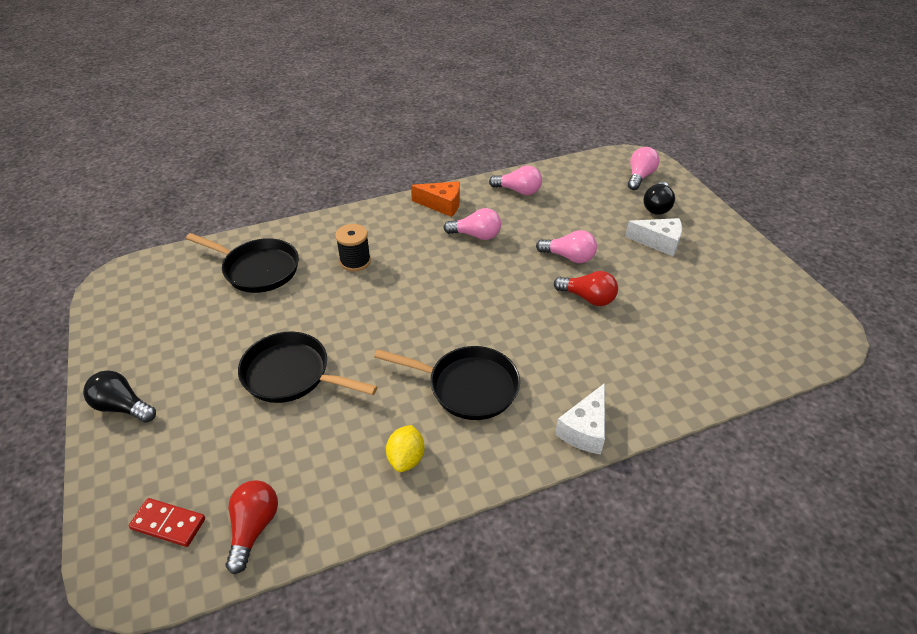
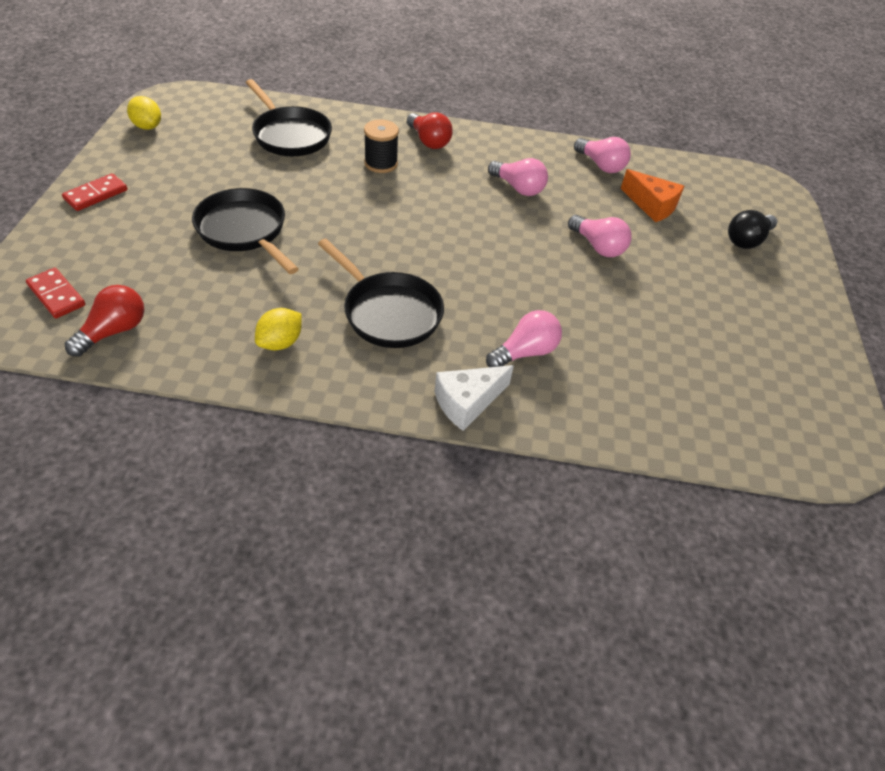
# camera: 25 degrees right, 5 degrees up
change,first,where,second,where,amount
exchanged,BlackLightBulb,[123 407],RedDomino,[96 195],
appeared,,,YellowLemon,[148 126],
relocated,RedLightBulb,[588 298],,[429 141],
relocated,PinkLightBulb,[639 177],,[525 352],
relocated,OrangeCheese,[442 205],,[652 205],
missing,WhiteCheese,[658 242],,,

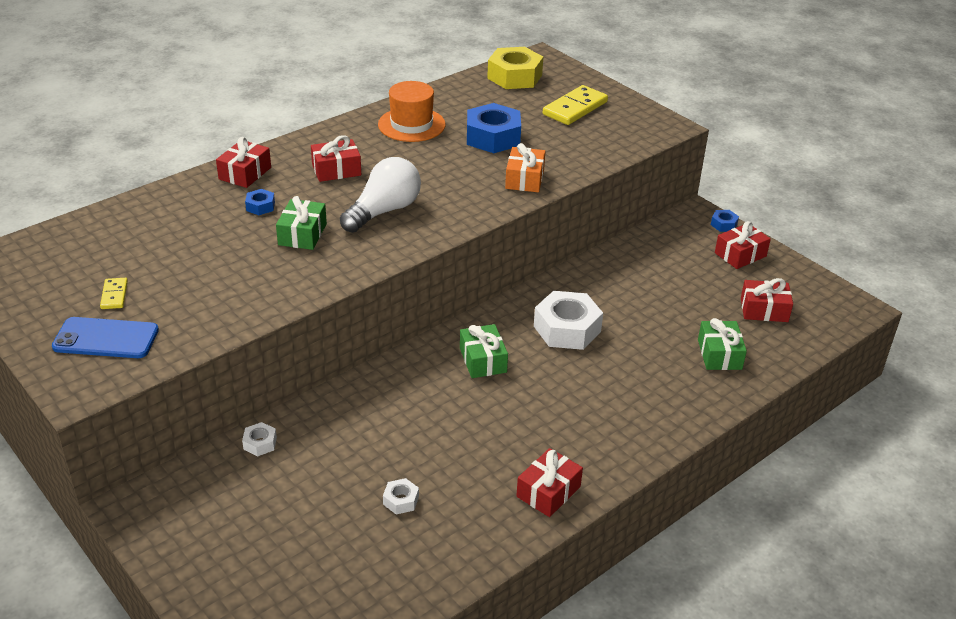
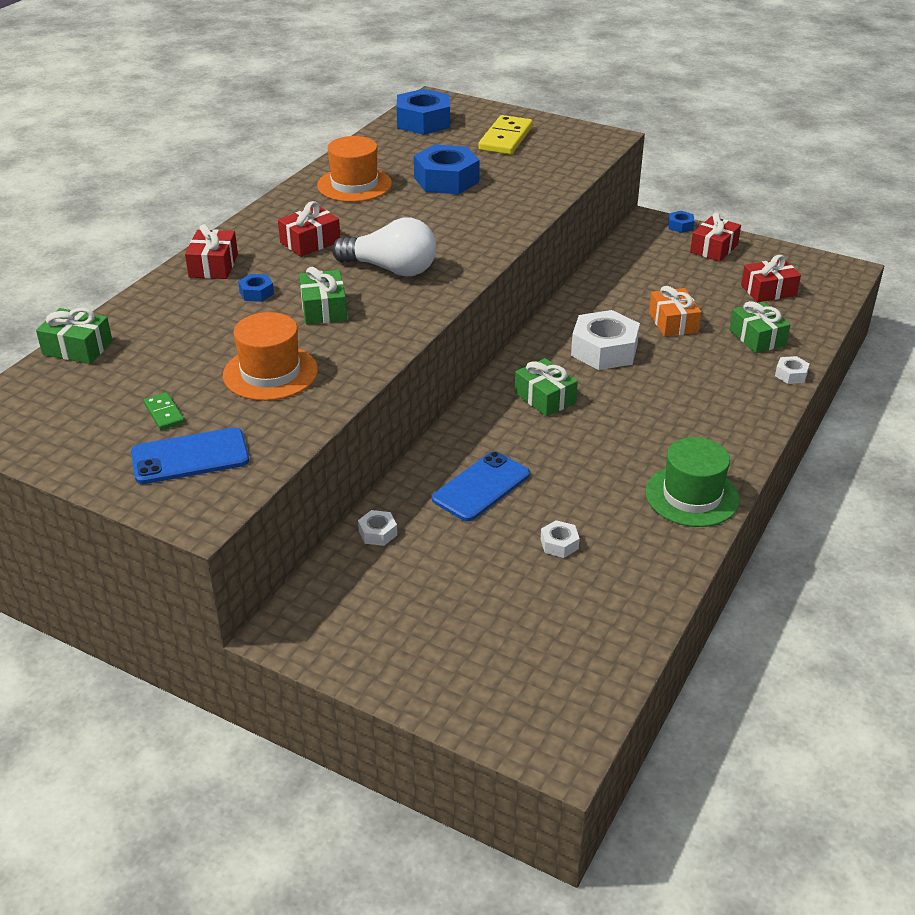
# camera: 20 degrees left, 0 degrees up
change,first,where,second,where,amount
appeared,,,GreenGift,[77 348],
colour,YellowDomino,[114 295],GreenDomino,[164 413],
appeared,,,OrangeHat,[270 373],
spun,WhiteLightBulb,[384 211],,[391 269],90 degrees clockwise
colour,YellowNut,[514 76],BlueNut,[423 121],
appeared,,,BluePhone,[481 487],
exchanged,RedGift,[548 492],GreenHat,[692 496],
relocated,OrangeGift,[524 179],,[673 322],
appeared,,,WhiteNut,[791 375],

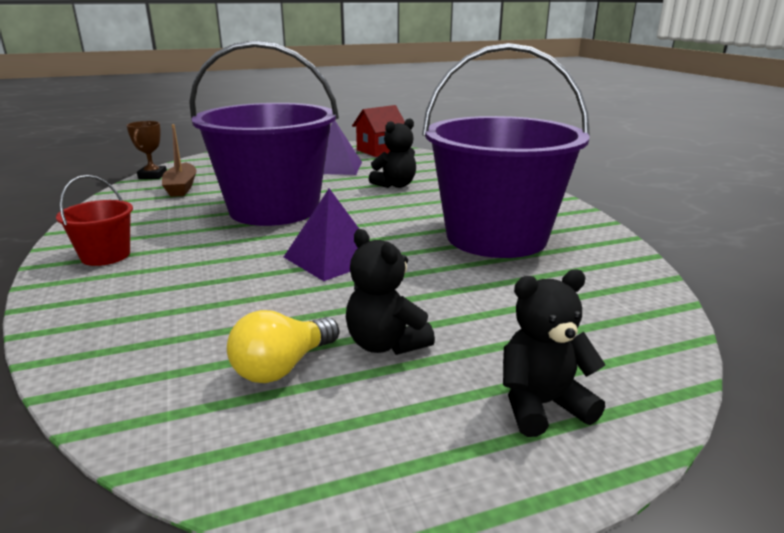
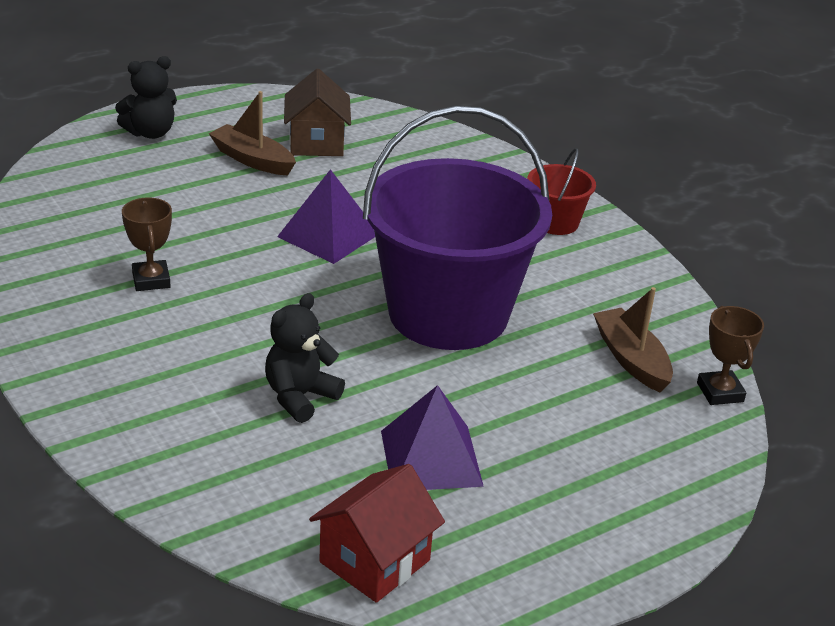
# camera: 165 degrees right, 10 degrees up
change,first,where,second,where,amount
exchanged,PurpleBucket,[496 237],BrownTrophy,[151 280],
exchanged,BlackTeddyBear,[385 344],BrownBoat,[252 160],
exchanged,YellowLightBulb,[282 367],BrownHouse,[316 143],

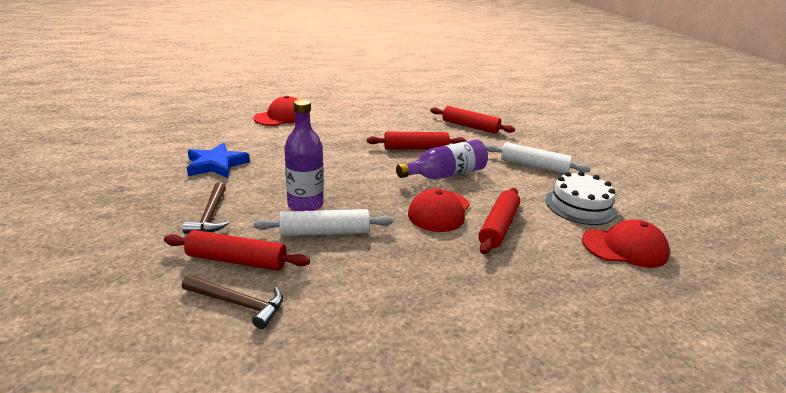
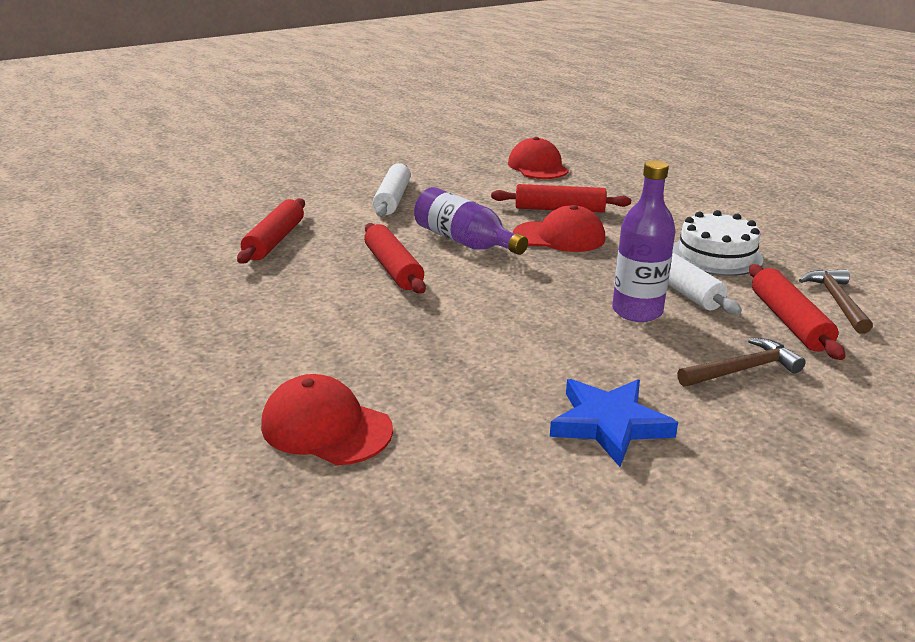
# camera: 105 degrees left, 0 degrees up
change,first,where,second,where,amount
relocated,WhiteCake,[579 206],,[716 255],

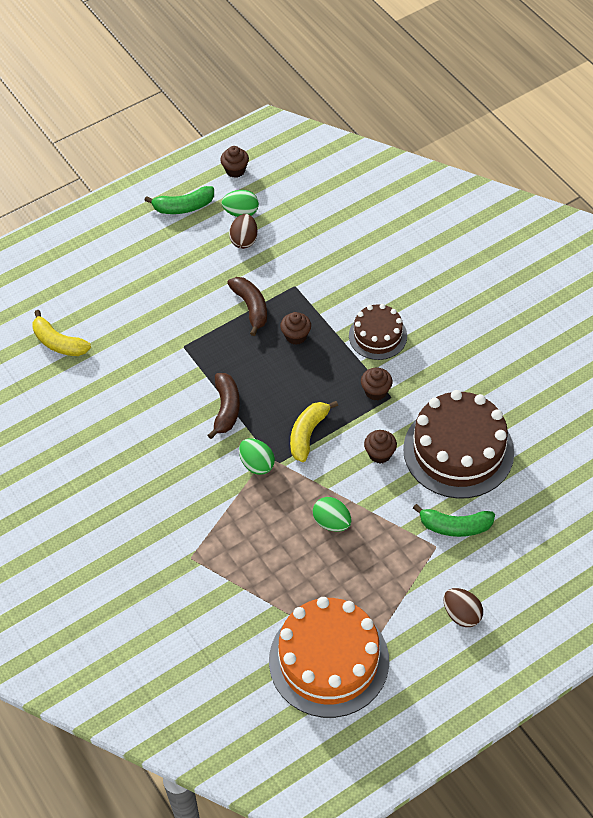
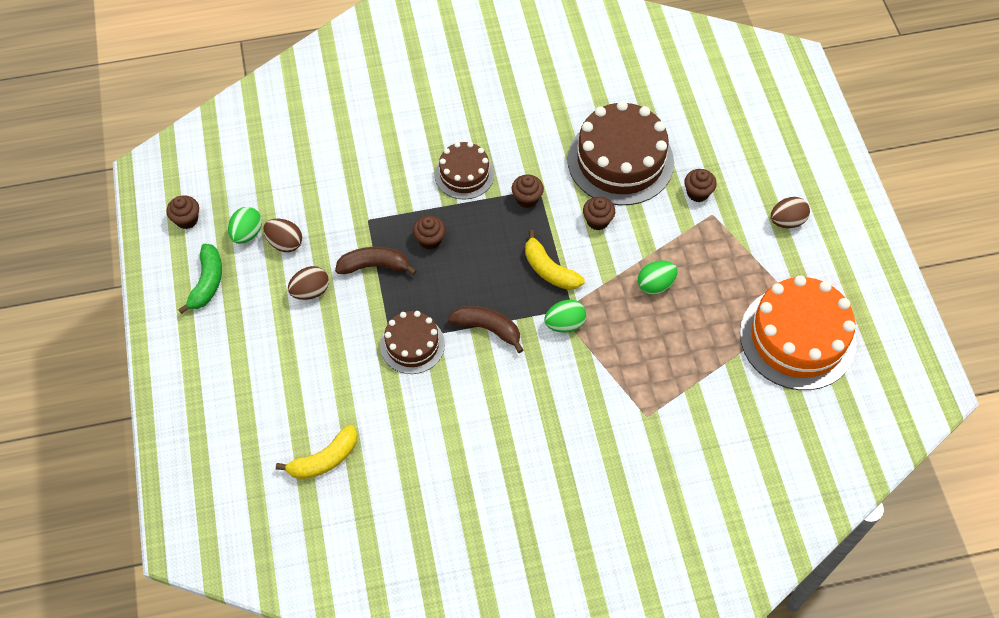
# camera: 70 degrees left, 5 degrees up
change,first,where,second,where,amount
appeared,,,BrownEgg,[310 291],
appeared,,,BrownCake,[412 345],
exchanged,GreenBanana,[455 526],BrownCupcake,[697 193],

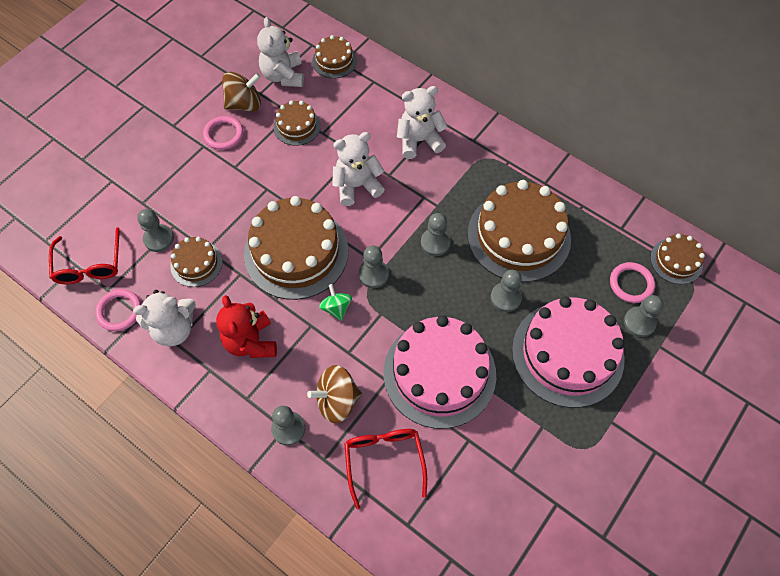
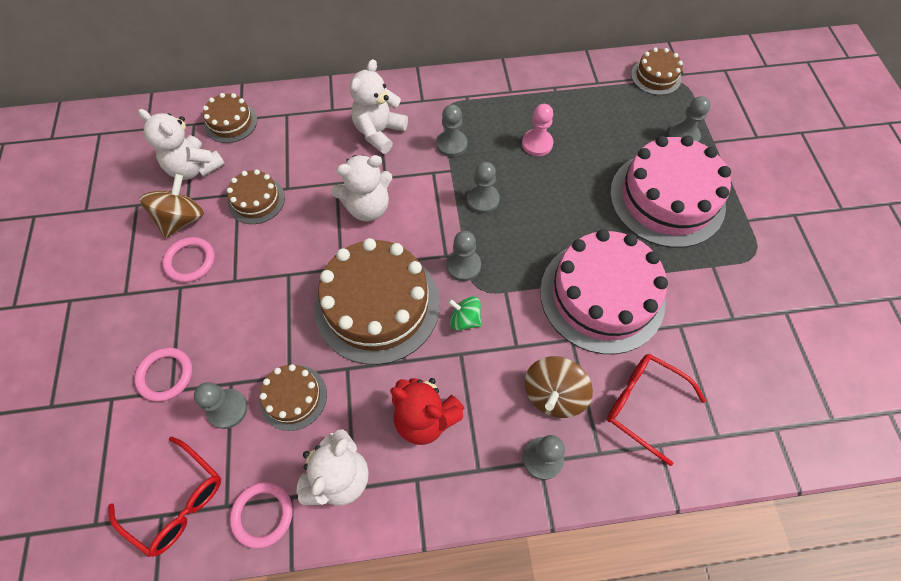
# camera: 45 degrees left, 0 degrees up
change,first,where,second,where,amount
relocated,PinkRing,[631 284],,[165 375],
spun,WhiteTeddyBear,[357 186],,[368 207],135 degrees counterclockwise
relocated,GreyPawn,[505 298],,[451 144],
exchanged,BrownCake,[518 236],PinkPawn,[537 144],

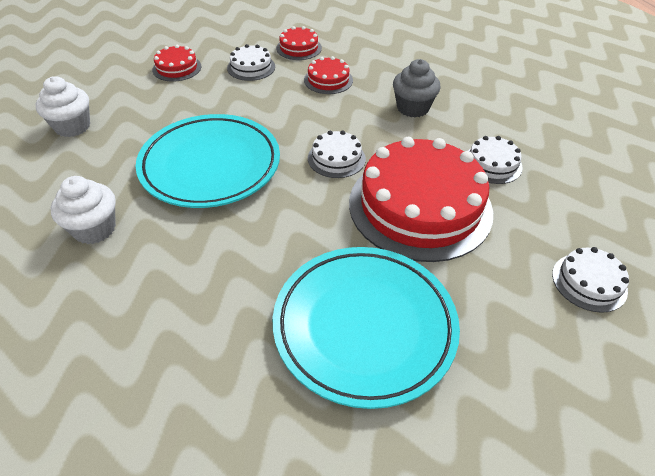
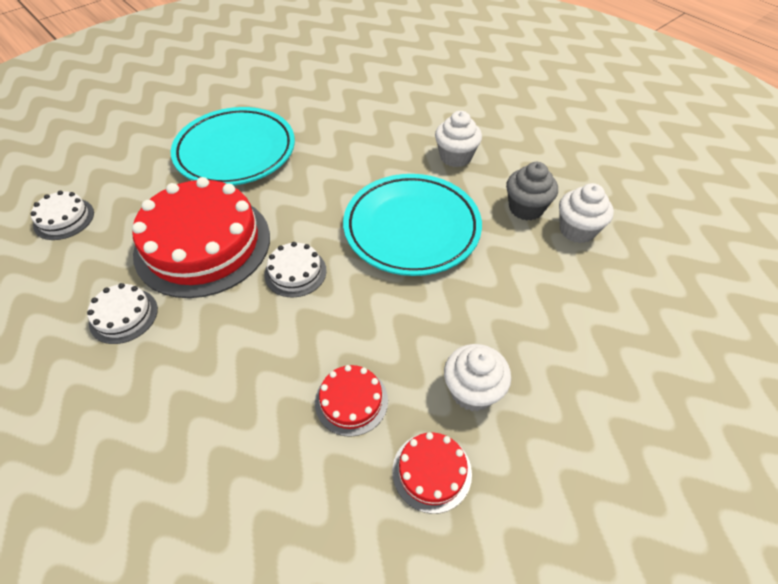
# camera: 160 degrees right, 5 degrees up
change,first,where,second,where,amount
exchanged,WhiteCake,[251 67],WhiteCupcake,[472 391],
relocated,GreyCupcake,[412 108],,[526 208],
missing,RedCake,[177 68],,,

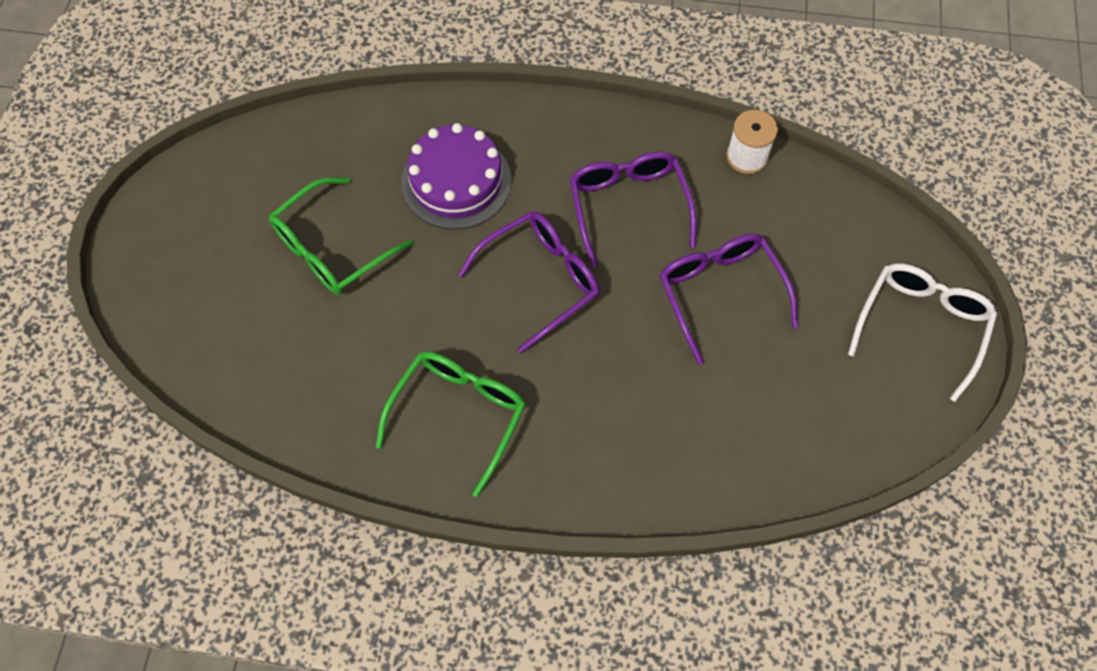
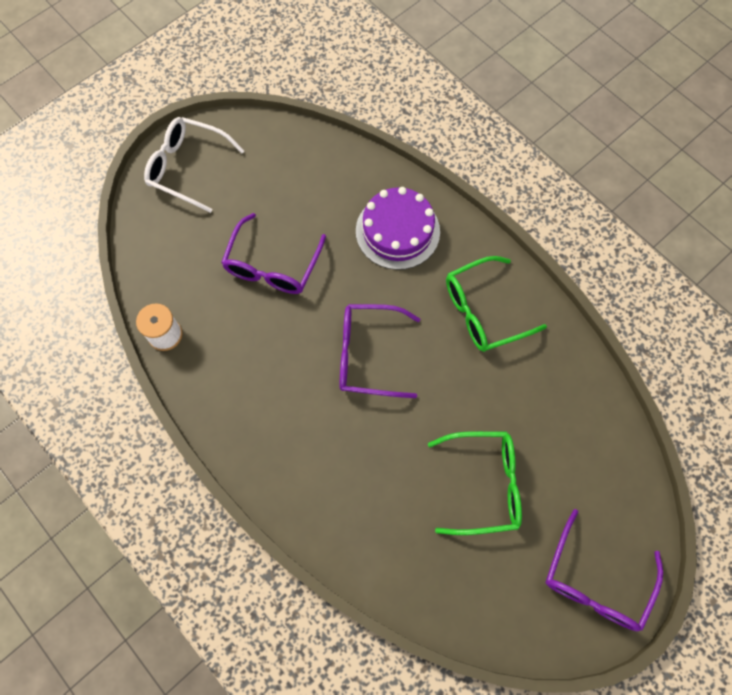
# camera: 140 degrees left, 5 degrees up
change,first,where,second,where,amount
spun,WhiteGlasses,[921 325],,[187 167],45 degrees clockwise
relocated,PurpleCake,[456 181],,[397 231],
relocated,PurpleGlasses,[628 206],,[595 581],

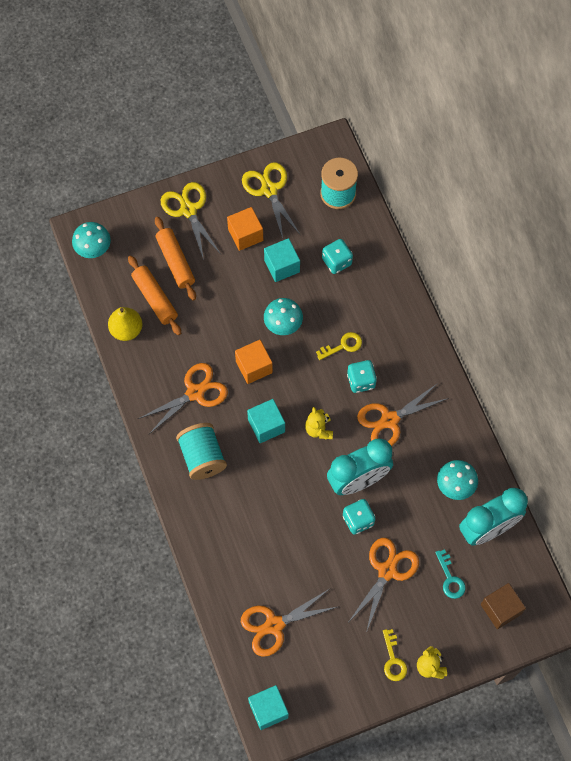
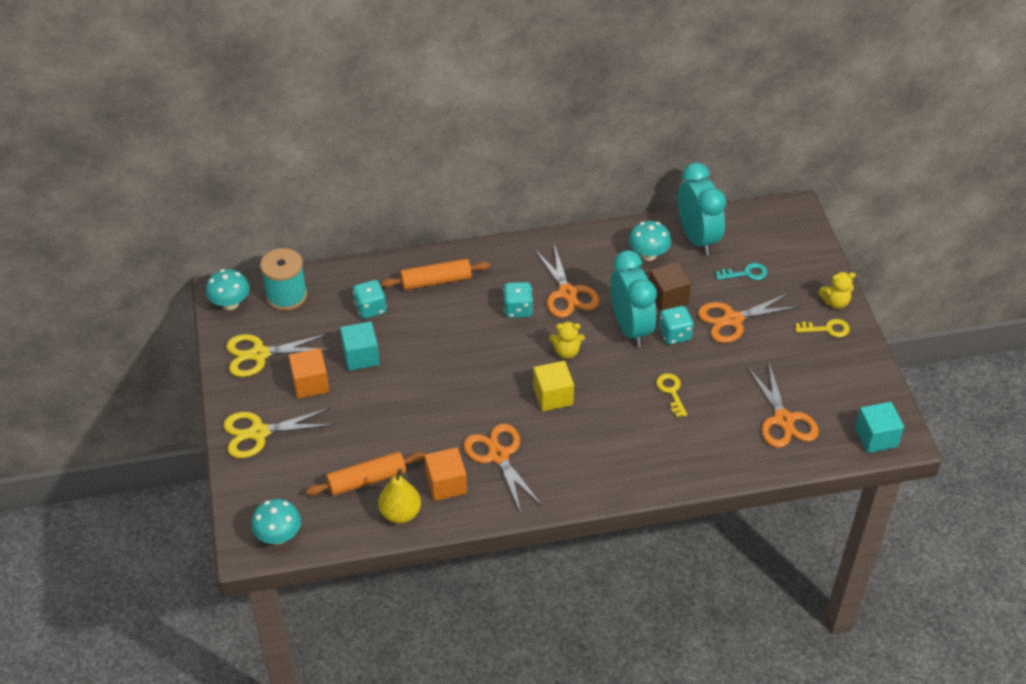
# camera: 80 degrees left, 20 degrees down
change,first,where,second,where,amount
relocated,TurquoiseMushroom,[283 324],,[230 303],
relocated,OrangeRollingPin,[175 262],,[436 281],
relocated,OrangeCube,[254 367],,[446 484],
colour,TurquoiseCube,[266 425],YellowCube,[553 396],
relocated,BrownCube,[500 609],,[668 297],
relocated,YellowKey,[343 346],,[671 392],
spun,OrangeScissors,[387 571],,[732 320],60 degrees counterclockwise
missing,TurquoiseSpool,[202 457],,,

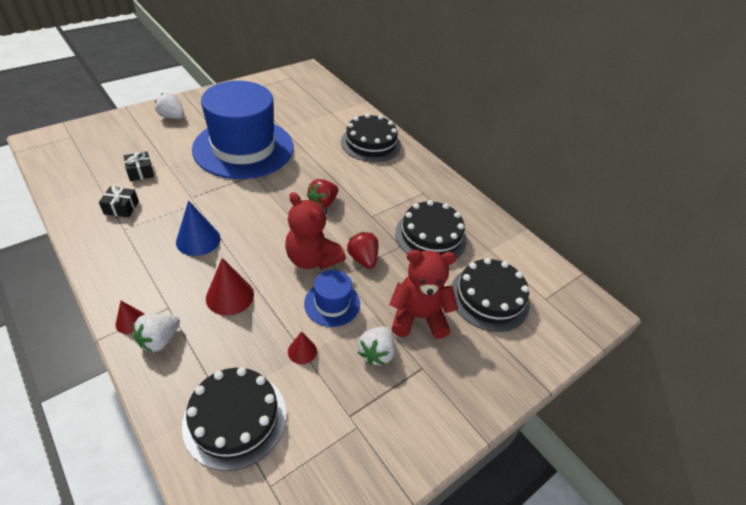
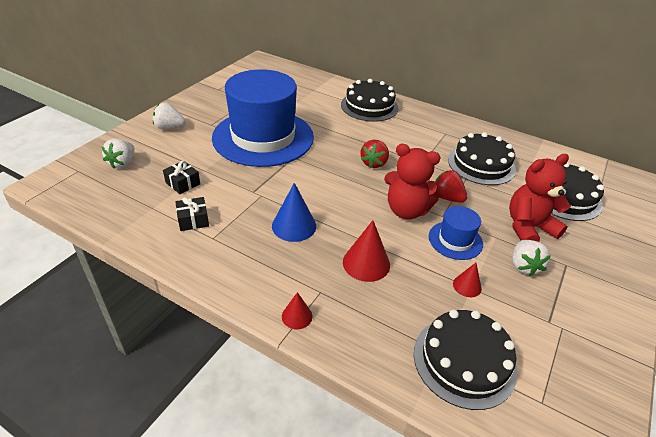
# camera: 20 degrees left, 5 degrees down
change,first,where,second,where,amount
relocated,WhiteStrawberry,[160 340],,[123 163],

